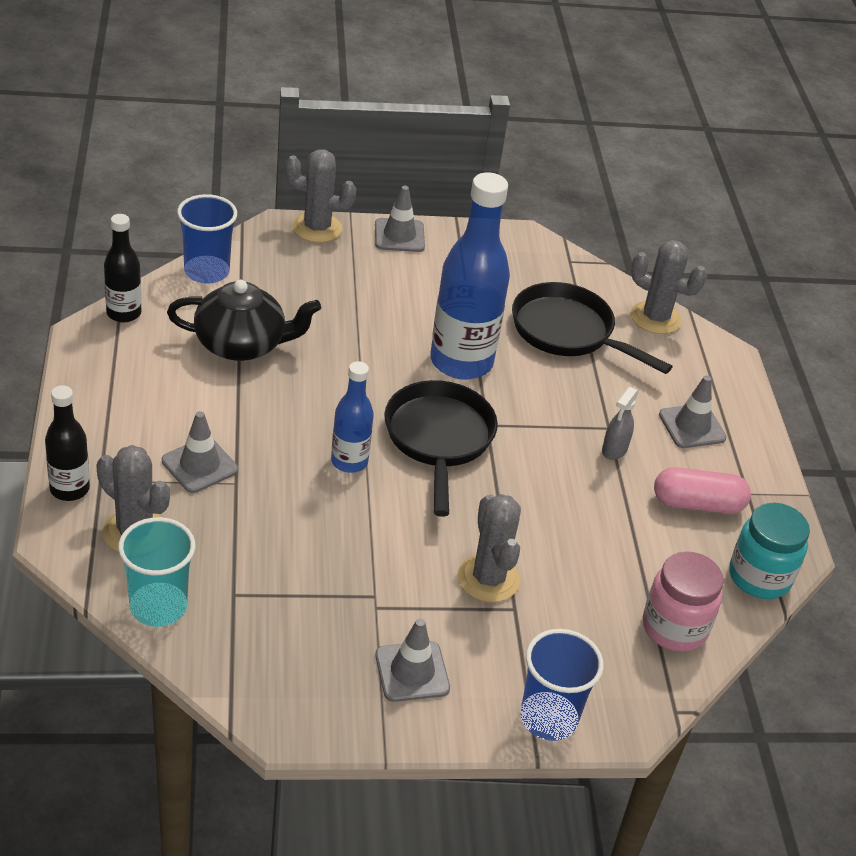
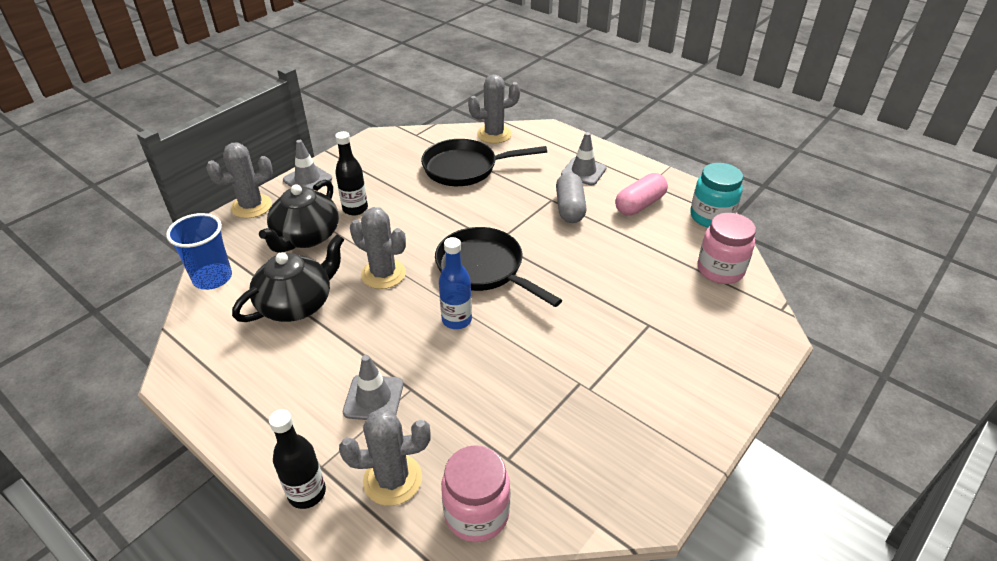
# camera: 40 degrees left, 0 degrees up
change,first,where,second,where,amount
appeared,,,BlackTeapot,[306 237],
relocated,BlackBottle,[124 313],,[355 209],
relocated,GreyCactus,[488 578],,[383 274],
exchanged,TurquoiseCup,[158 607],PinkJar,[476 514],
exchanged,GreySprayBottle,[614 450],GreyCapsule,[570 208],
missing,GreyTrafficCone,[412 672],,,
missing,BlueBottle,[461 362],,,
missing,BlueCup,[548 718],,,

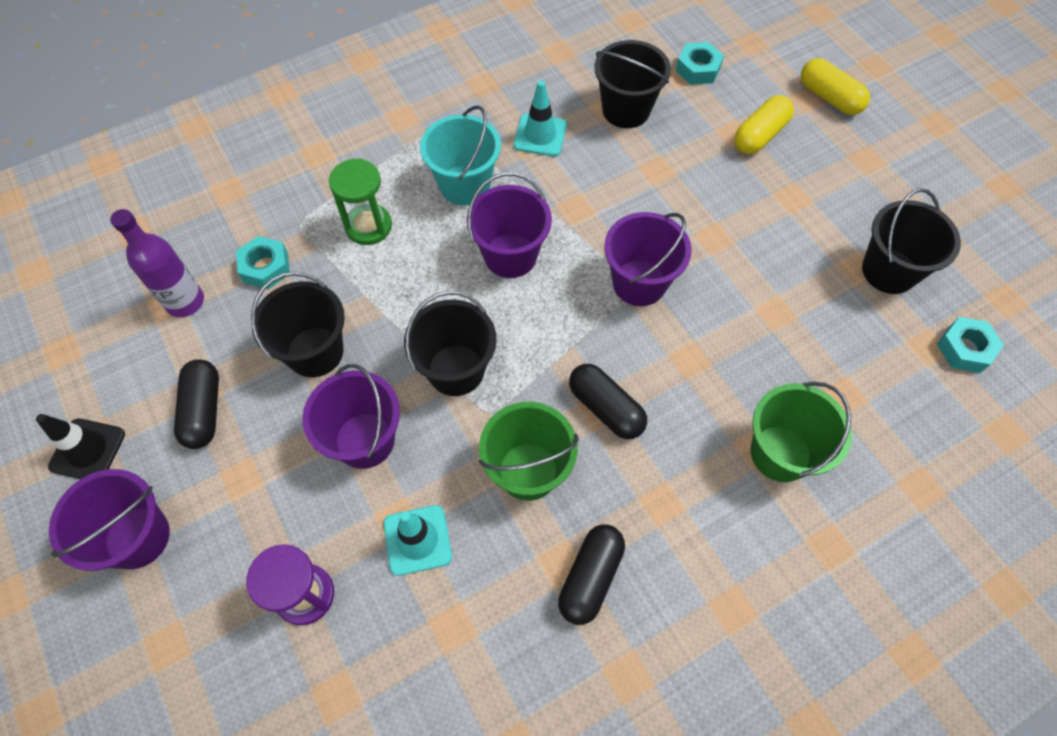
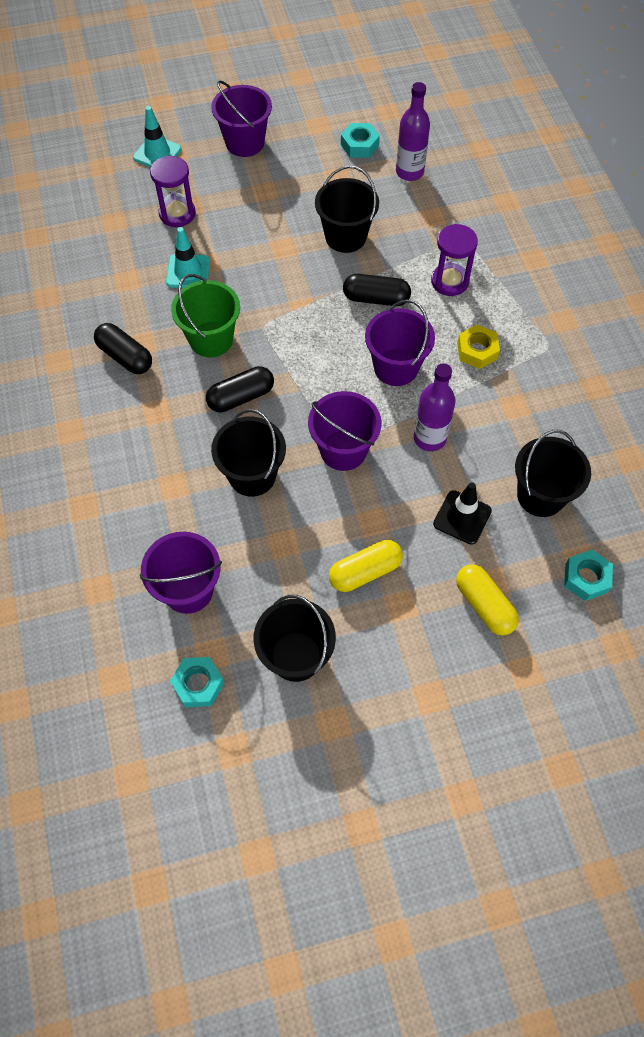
# camera: 105 degrees right, 0 degrees up
change,first,where,second,where,amount
relocated,TurquoiseTrafficCone,[540 135],,[157 153],
relocated,PurpleBucket,[365 440],,[188 590],
relocated,BlackBucket,[456 370],,[252 475],
relocated,YellowCapsule,[829 97],,[365 572],
relocated,TurquoiseNut,[265 267],,[359 145],
relocated,BlackCapsule,[203 410],,[376 298],
appeared,,,PurpleBottle,[429 438],
colour,GreenHourglass,[368 226],PurpleHourglass,[449 281],
relocated,BlackTrafficCone,[87 450],,[462 517],
exchanged,TurquoiseBucket,[465 185],YellowNut,[477 351],
missing,GreenBucket,[780 453],,,

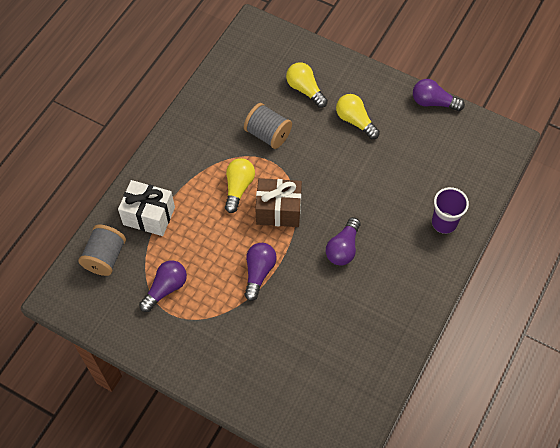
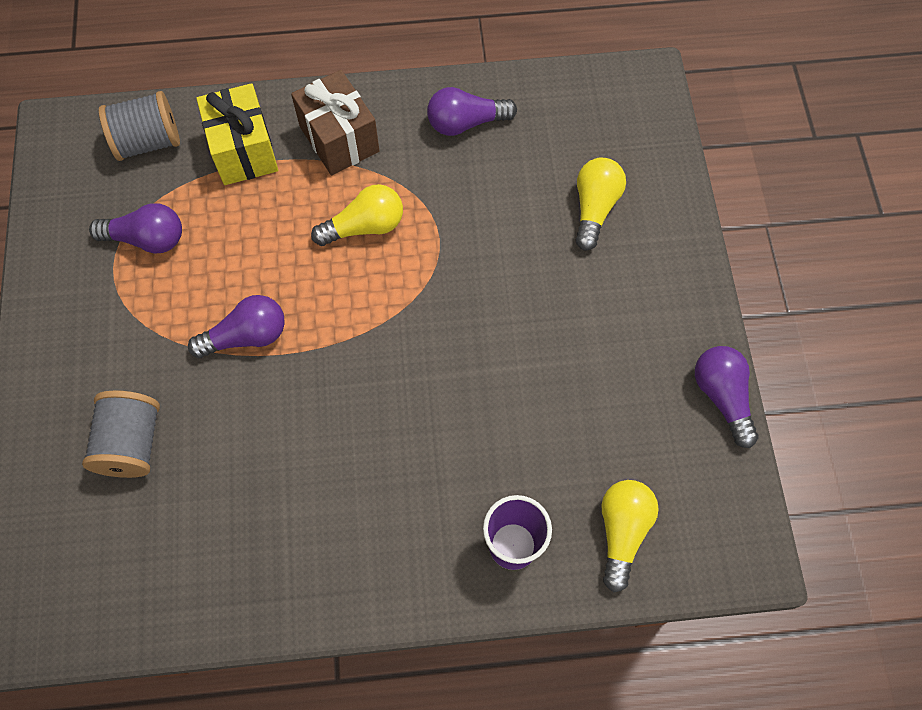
# camera: 55 degrees right, 5 degrees up
change,first,where,second,where,amount
relocated,GreySpool,[268 134],,[132 443],
colour,WhiteGift,[149 216],YellowGift,[244 150],
relocated,BrownGift,[278 210],,[339 139],
relocated,PurpleLightBulb,[343 248],,[466 123],
relocated,YellowLightBulb,[355 121],,[622 532],

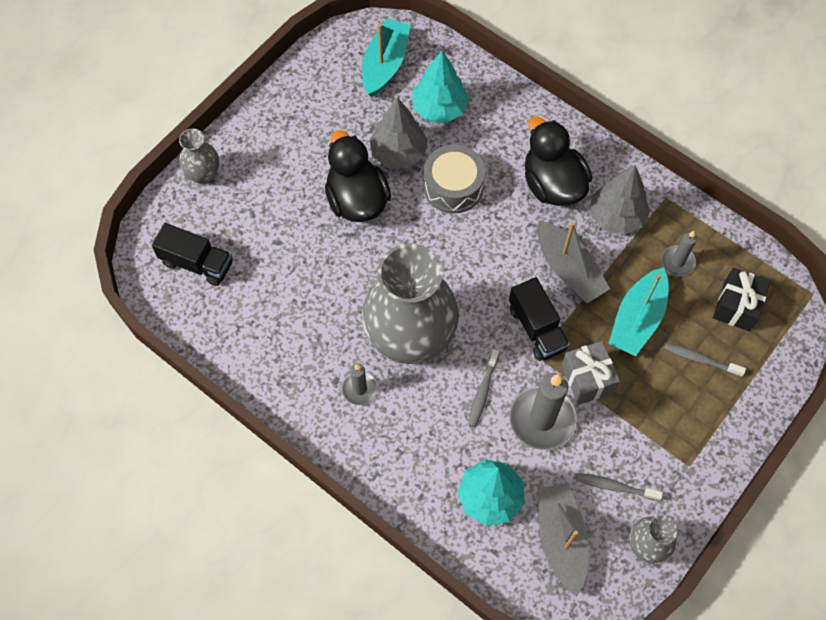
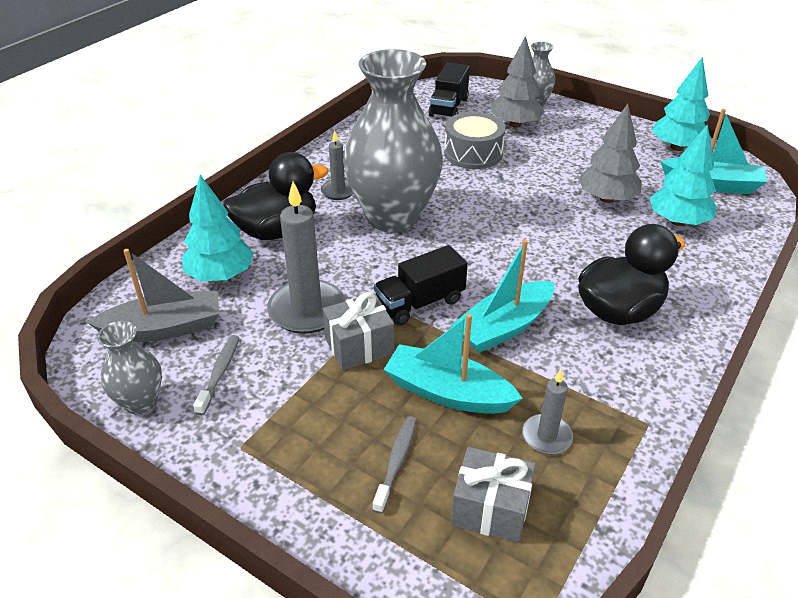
# camera: 85 degrees right, 25 degrees down
change,first,where,second,where,amount
relocated,BlackDuck,[357 200],,[277 231],
relocated,GreyDrum,[453 187],,[473 153],
colour,GreyBoat,[568 269],TurquoiseBoat,[504 327],
colour,BlackGift,[736 306],GreyGift,[490 509],
relocated,GreyTree,[616 216],,[515 124],
appeared,,,TurquoiseTree,[677 147],
missing,GreyToothbrush,[483 392],,,

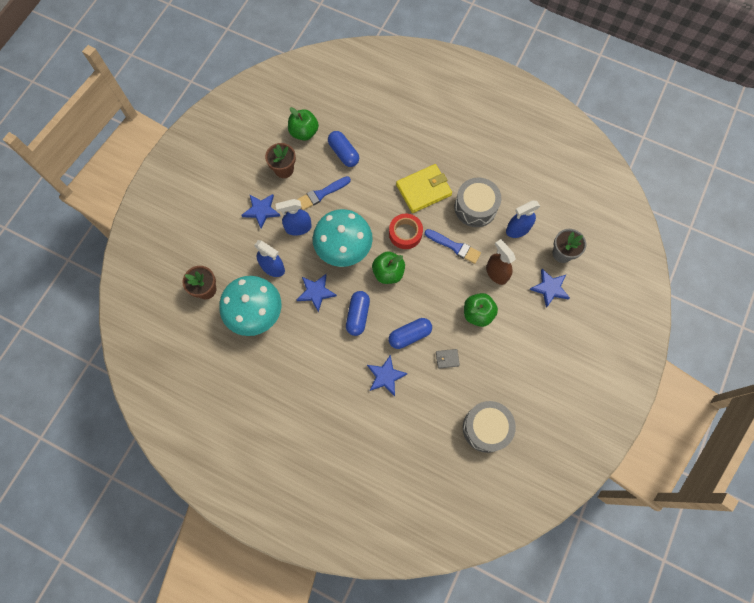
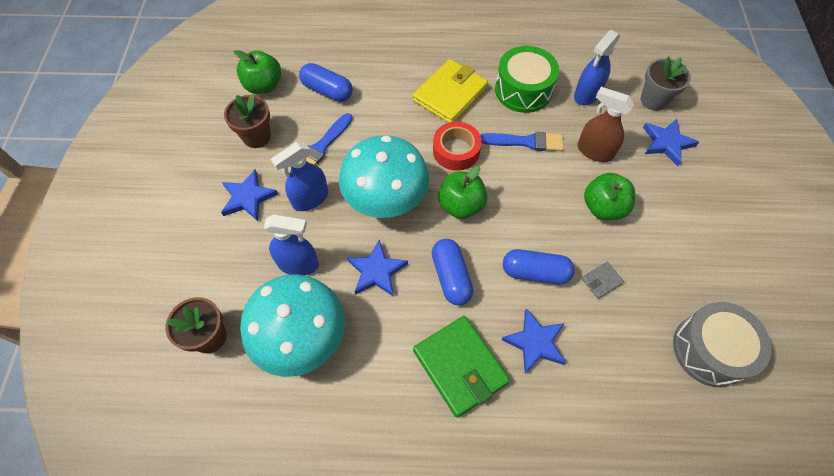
# camera: 25 degrees left, 10 degrees down
change,first,where,second,where,amount
appeared,,,GreenWallet,[460 366],
colour,GreyDrum,[475 207],GreenDrum,[523 90],
spun,BlueCapsule,[409 335],,[535 272],60 degrees clockwise

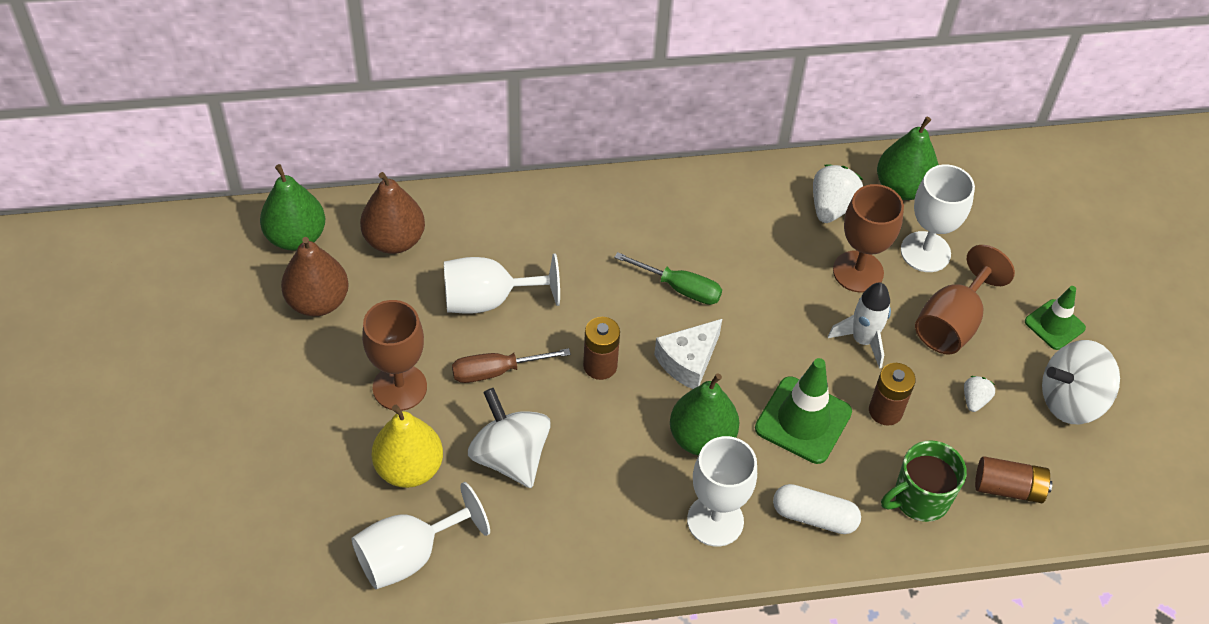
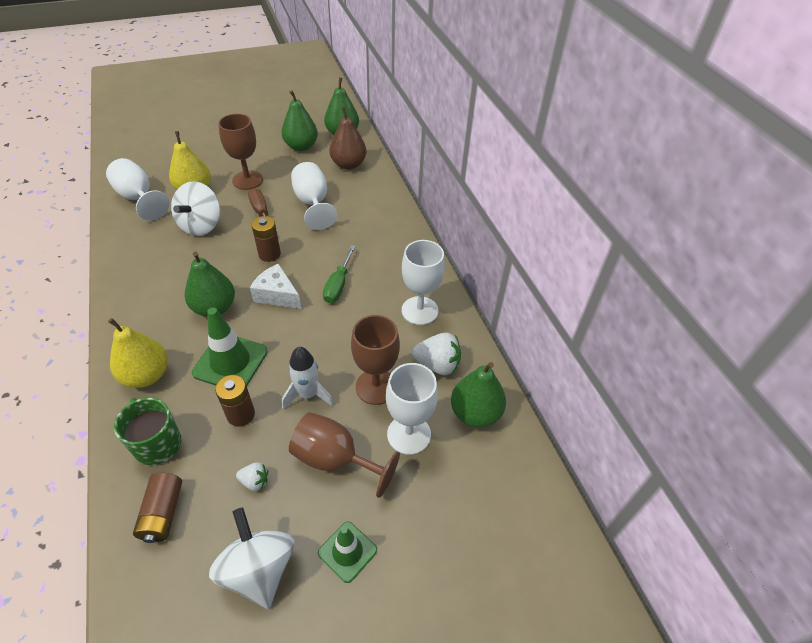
# camera: 80 degrees right, 5 degrees down
change,first,where,second,where,amount
exchanged,WhiteCapsule,[814 516],YellowPear,[146 375],
spun,WhiteSpinningTop,[510 456],,[201 225],150 degrees clockwise
colour,BrownPear,[318 301],GreenPear,[301 146],
relocated,WhiteGoblet,[715 520],,[420 310],

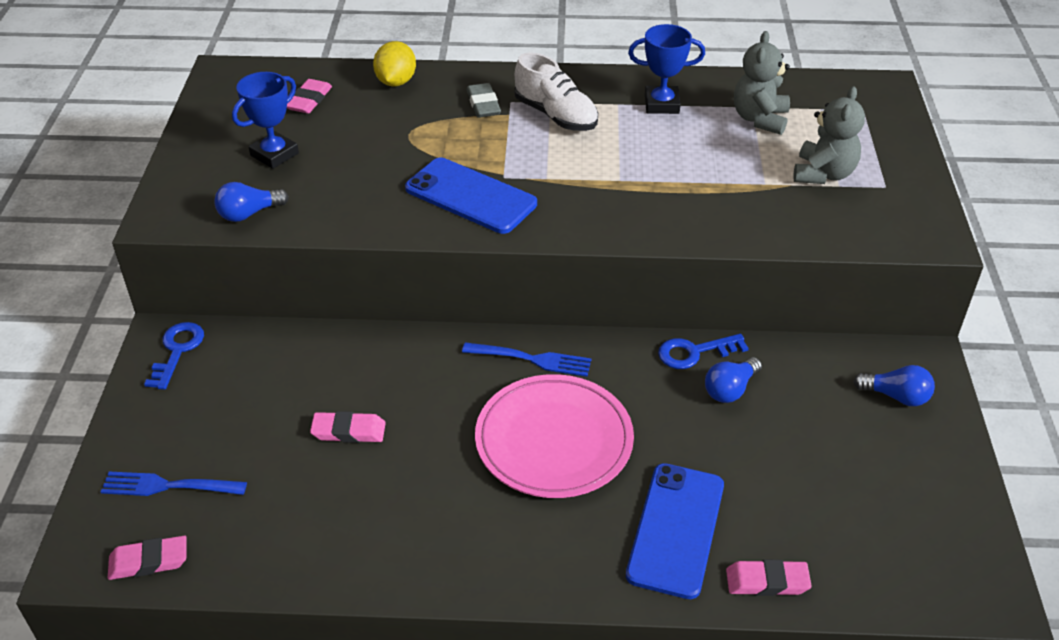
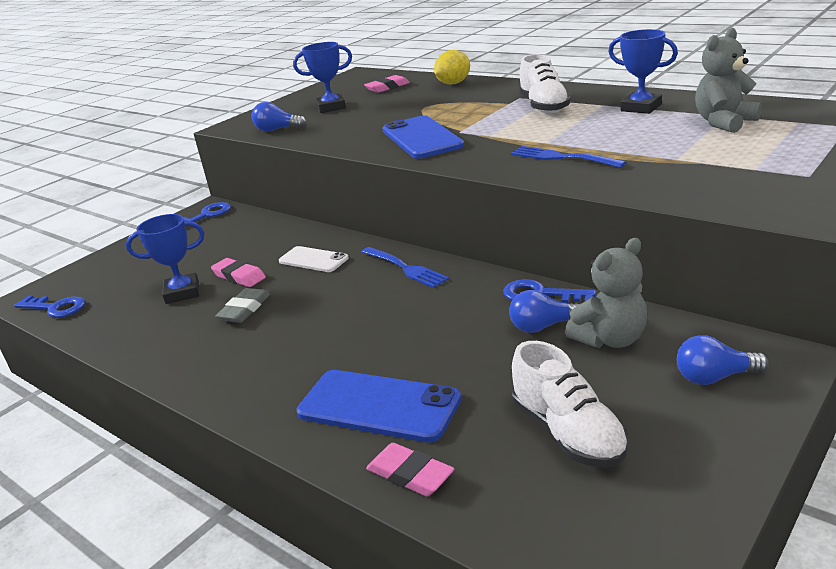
# camera: 40 degrees right, 15 degrees down
change,first,where,second,where,amount
exchanged,PinkEraser,[149 561],BlueKey,[55 308],
appeared,,,BlueTrophy,[182 293],
relocated,GreyEraser,[483 104],,[244 309],
appeared,,,WhitePhone,[313 260],
spun,BluePhone,[675 529],,[379 406],60 degrees clockwise
relocated,BlueFork,[169 486],,[563 158],
appeared,,,WhiteShoe,[568 433],
relocated,GreyTeddyBear,[823 174],,[610 339],
spun,BlueLightBulb,[896 396],,[714 377],120 degrees clockwise
missing,PinkPlate,[554 440],,,

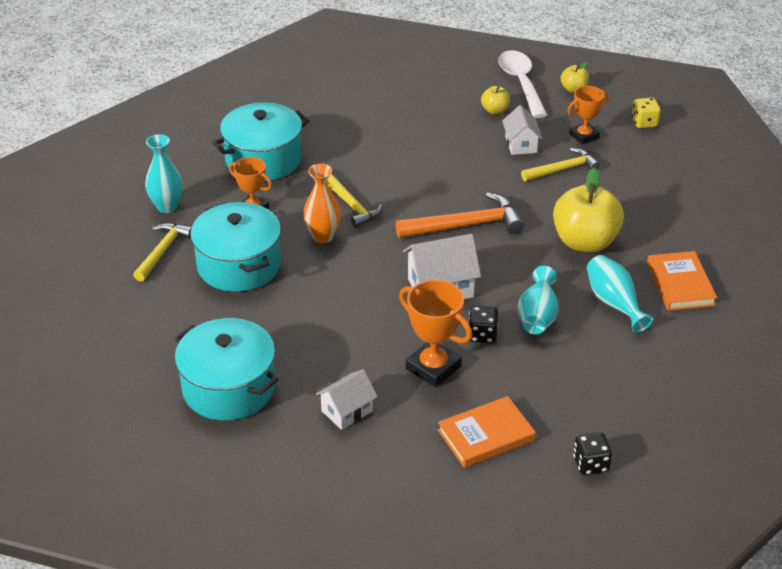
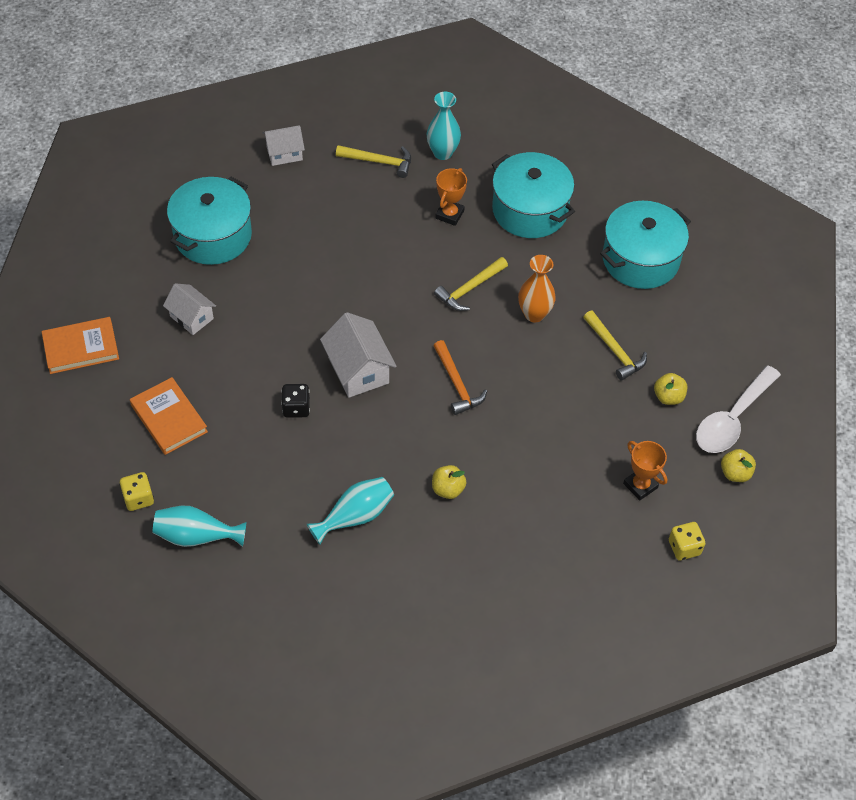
# camera: 80 degrees right, 15 degrees up
change,first,where,second,where,amount
relocated,OrangeBook,[680 284],,[81 348],
colour,BlackDice,[590 464],YellowDice,[138 498],
relocated,TurquoiseVase,[537 316],,[196 536],
relocated,WhiteHouse,[521 144],,[284 153],
size,YellowApple,[585 242],,[448 489],x0.47
size,OrangeHammer,[466 225],,[457 384],x0.67
relocated,OrangeVase,[323 236],,[534 314],
relocated,YellowHammer,[562 169],,[615 350],
relocated,TurquoisePot,[239 265],,[640 259],
spun,WhiteSpoon,[521 83],,[732 419],150 degrees clockwise
missing,OrangeTrophy,[433 367],,,

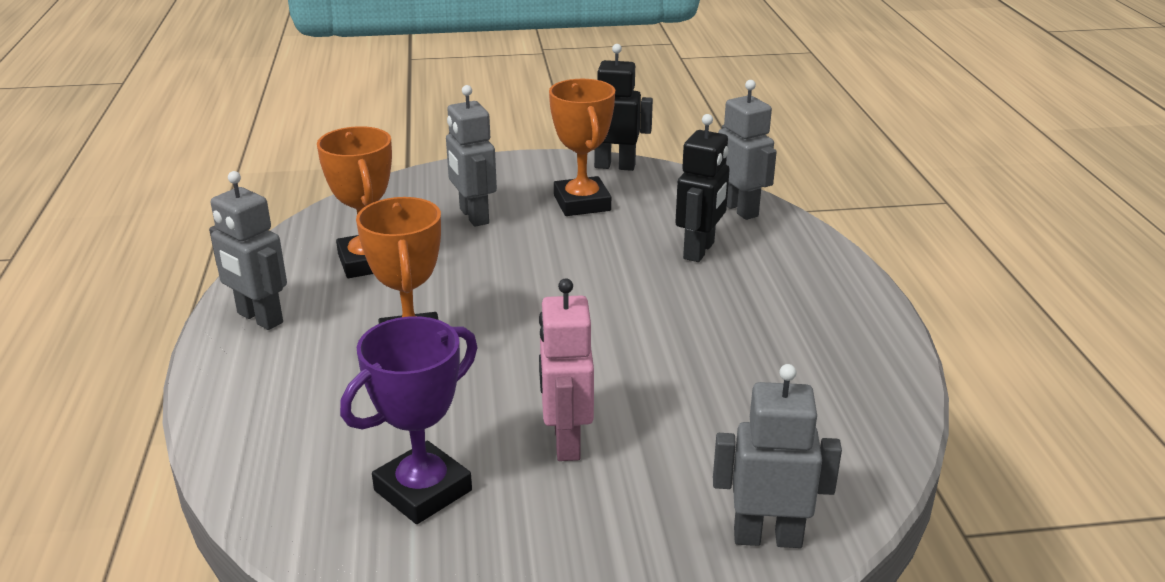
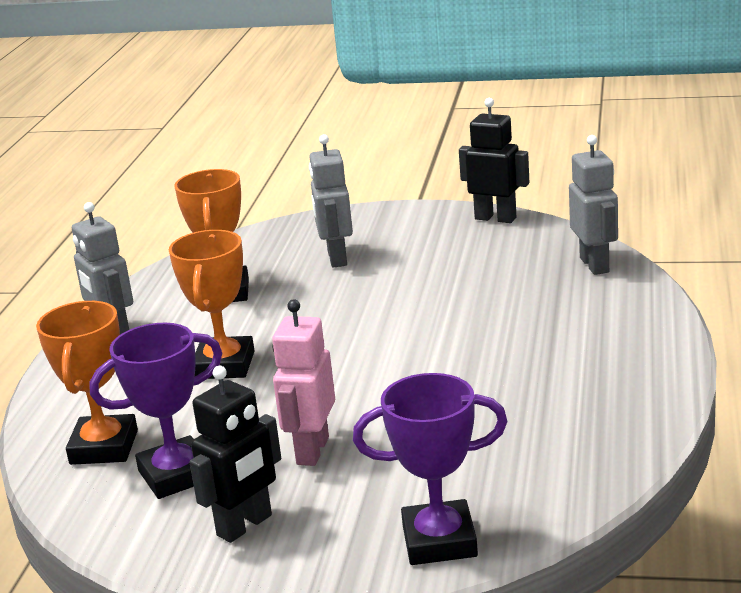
# camera: 20 degrees right, 5 degrees down
change,first,where,second,where,amount
relocated,OrangeTrophy,[582 203],,[104 447],
relocated,BlackRobot,[699 251],,[245 526],
exchanged,GreyRobot,[767 537],PurpleTrophy,[439 541],

